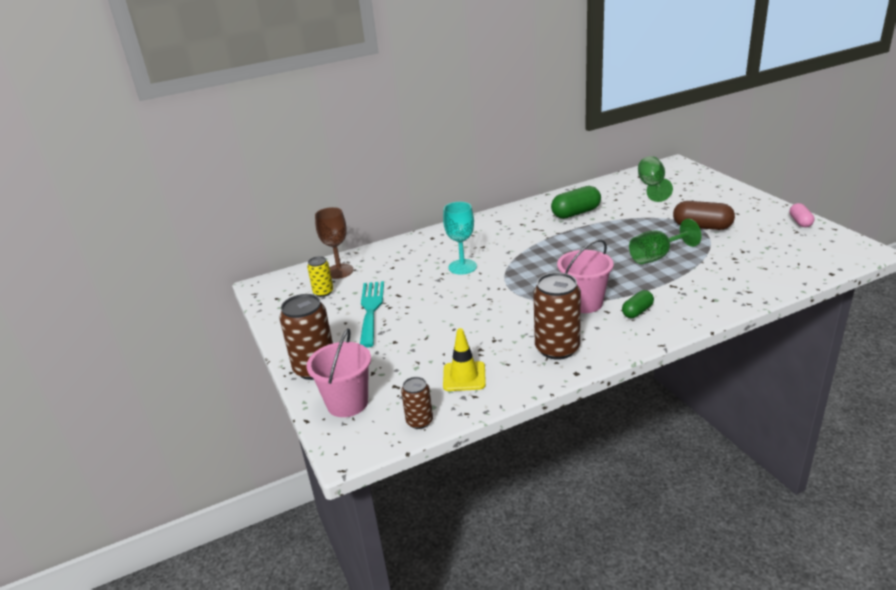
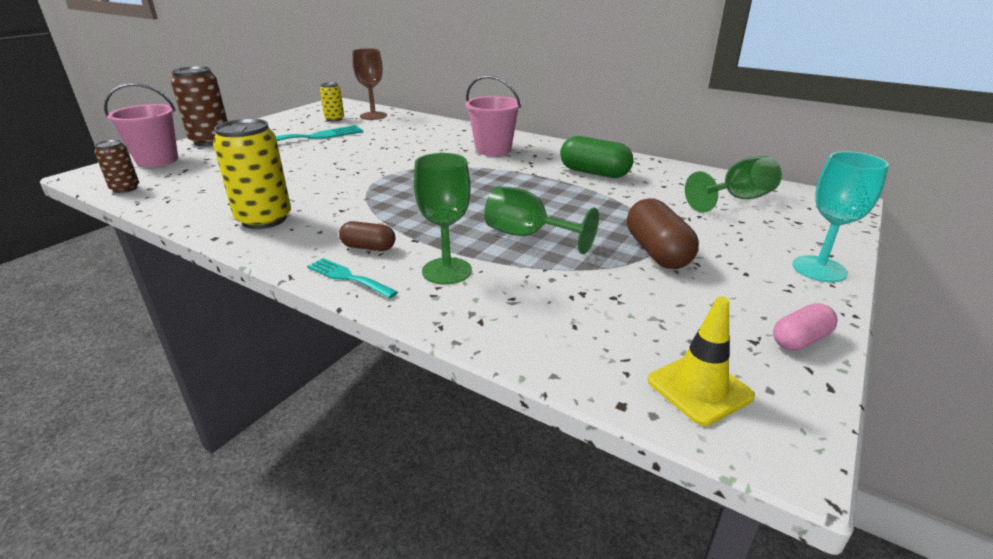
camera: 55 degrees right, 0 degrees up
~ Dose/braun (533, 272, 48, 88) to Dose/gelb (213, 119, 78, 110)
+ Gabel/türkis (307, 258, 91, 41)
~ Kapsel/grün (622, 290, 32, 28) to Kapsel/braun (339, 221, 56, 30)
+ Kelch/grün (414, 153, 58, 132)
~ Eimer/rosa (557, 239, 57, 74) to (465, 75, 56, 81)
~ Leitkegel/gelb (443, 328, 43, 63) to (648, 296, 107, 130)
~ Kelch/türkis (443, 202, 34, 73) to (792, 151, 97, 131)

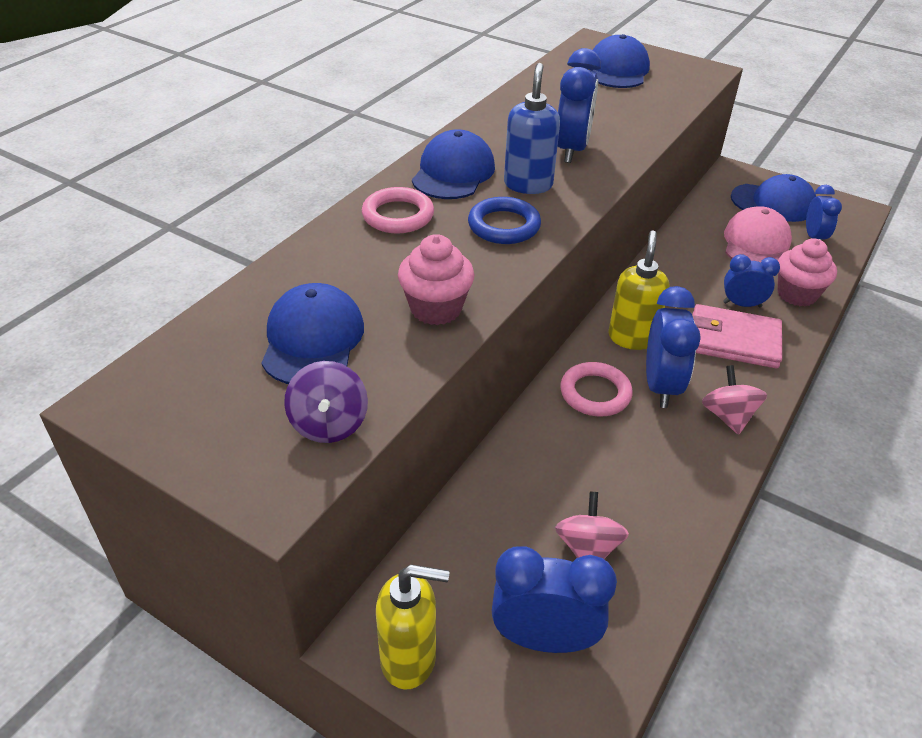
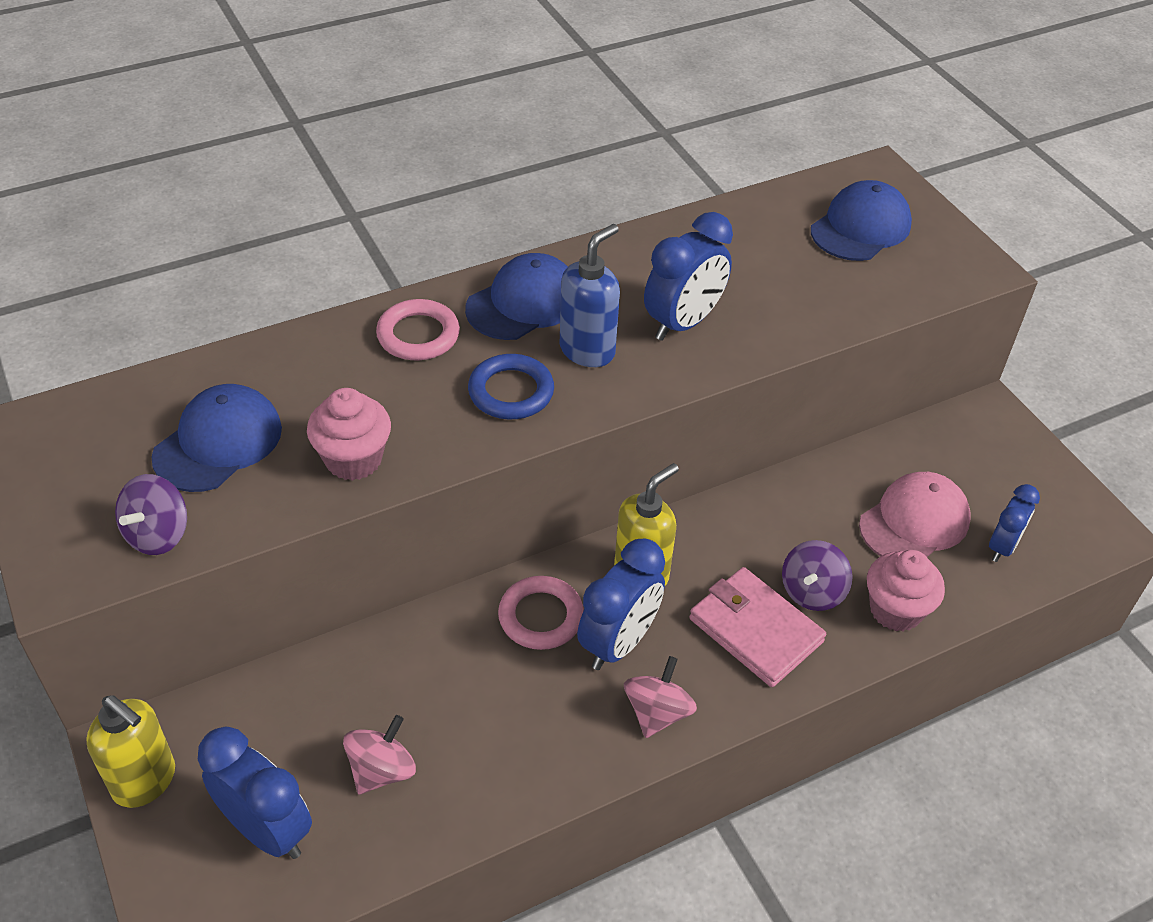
camera: 30 degrees right, 5 degrees up
~ Wecker/blau (723, 254, 57, 53) to Kreisel/lila (782, 540, 71, 71)
- Kappe/blau (731, 174, 85, 48)

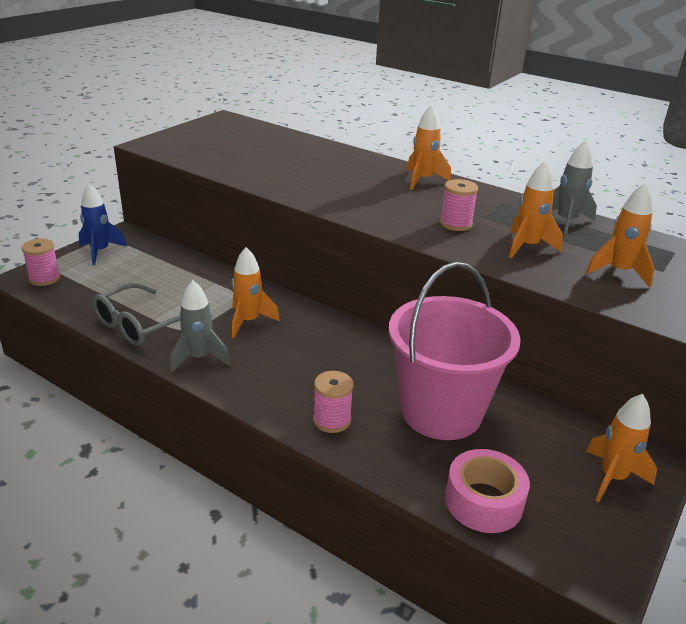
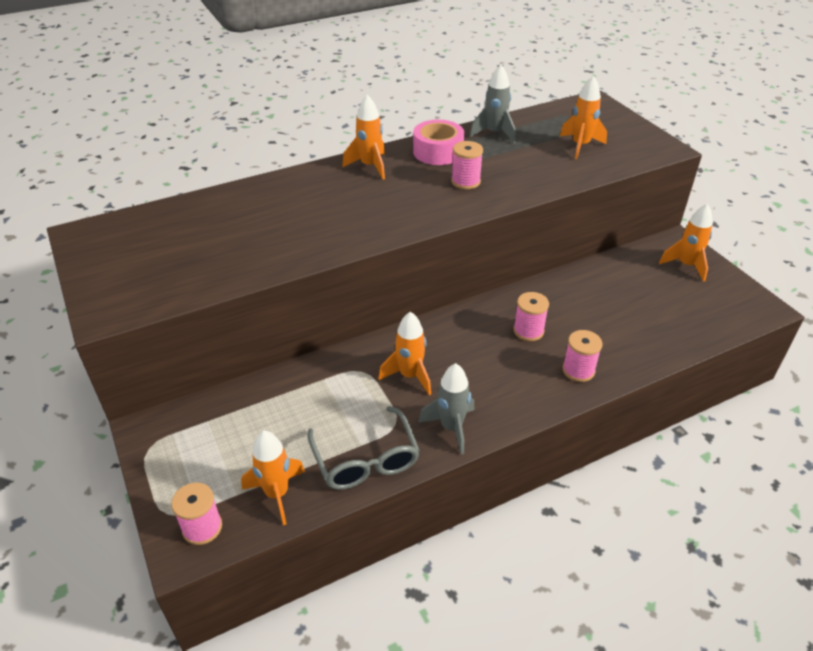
camera: 60 degrees left, 10 degrees up
~ Rakete/orange (509, 160, 54, 99) to (241, 430, 64, 95)
~ Klebeband/rosa (445, 449, 85, 84) to (413, 120, 51, 45)
+ Garnrolle/rosa (513, 292, 36, 49)
- Rakete/blau (79, 184, 48, 81)
- Eimer/rosa (389, 262, 132, 178)

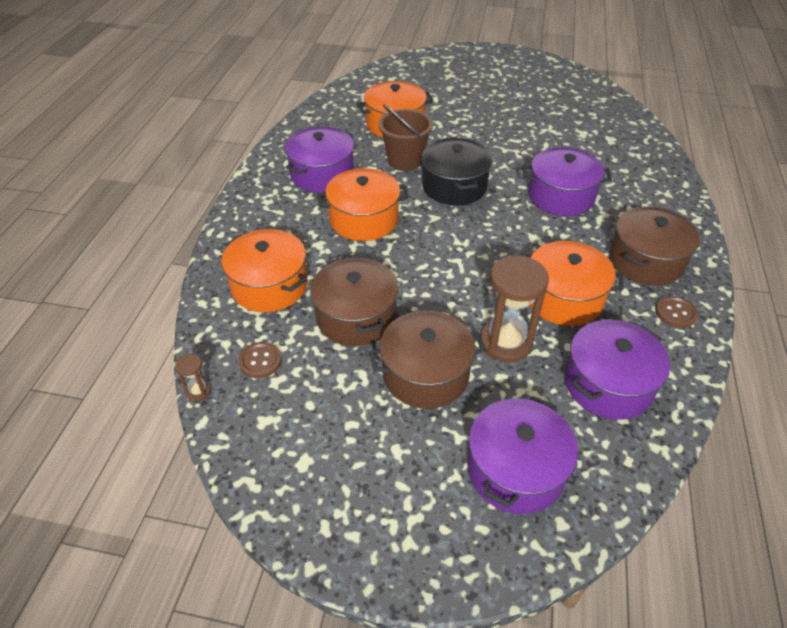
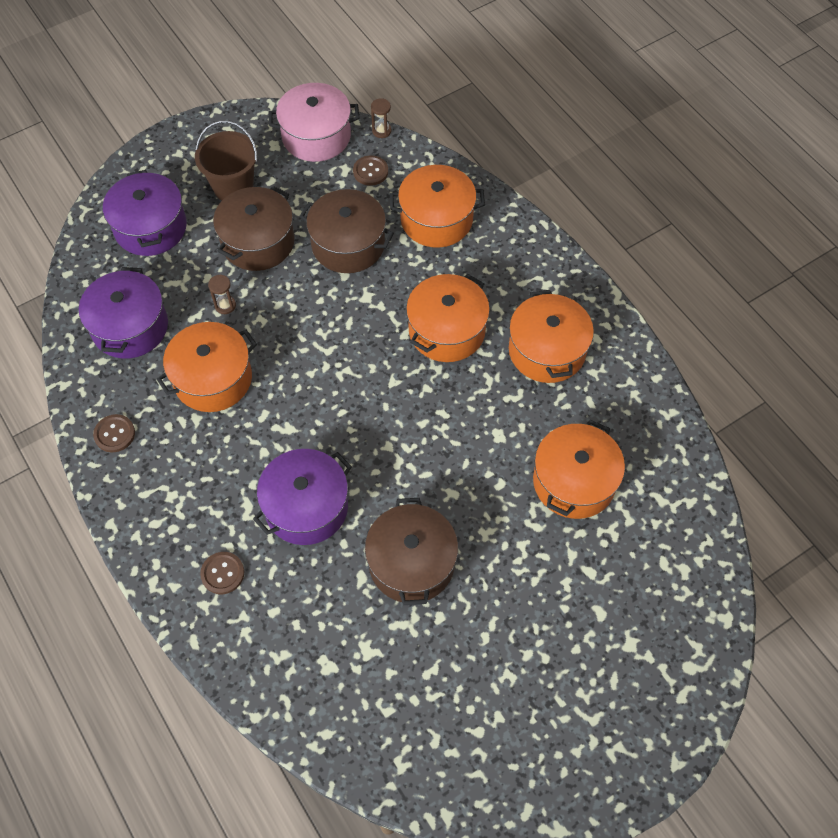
camera: 135 degrees right, 15 degrees up
~ Eimer/braun (378, 104, 55, 67) to (195, 120, 63, 81)
+ Knopf/braun (200, 552, 44, 42)
~ Sanduhr/braun (481, 255, 68, 107) = (208, 274, 28, 40) x0.45
+ Kochtopf/rosa (268, 83, 92, 79)
~ Kochtopf/braun (609, 206, 91, 80) to (365, 498, 93, 107)
~ Kochtopf/lila (285, 127, 69, 65) to Kochtopf/orange (509, 290, 85, 93)
- Kochtopf/schwarz (421, 138, 71, 67)

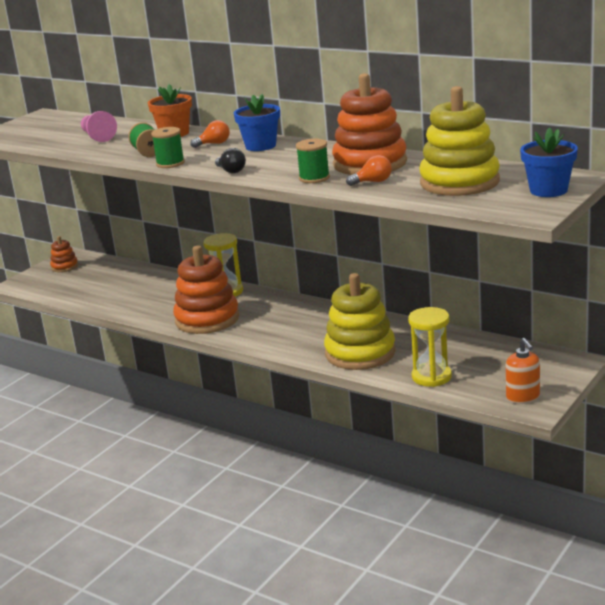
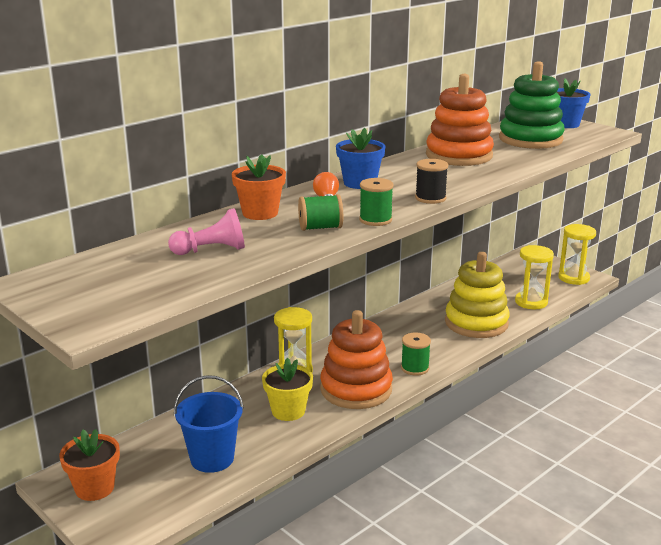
camera: 80 degrees left, 0 degrees up
~ Stapelspielzeug/orange (50, 236, 28, 36) to Blumentopf/orange (59, 429, 61, 72)
+ Eimer/blau (174, 375, 70, 98)
+ Blumentopf/gelb (262, 358, 51, 63)
~ Garnrolle/grün (296, 139, 34, 44) to (401, 333, 30, 43)
~ Glühbirne/schwarz (215, 148, 31, 25) to Garnrolle/schwarz (415, 159, 33, 45)
~ Stapelspielzeug/gelb (419, 86, 81, 110) to Stapelspielzeug/grün (499, 61, 66, 88)
~ Seifenspender/orange (506, 338, 34, 66) to Sanduhr/gelb (558, 224, 38, 61)
- Glühbirne/orange (346, 155, 46, 31)

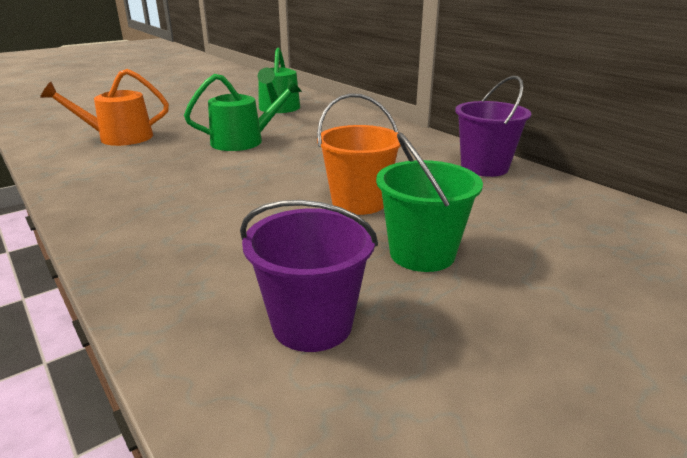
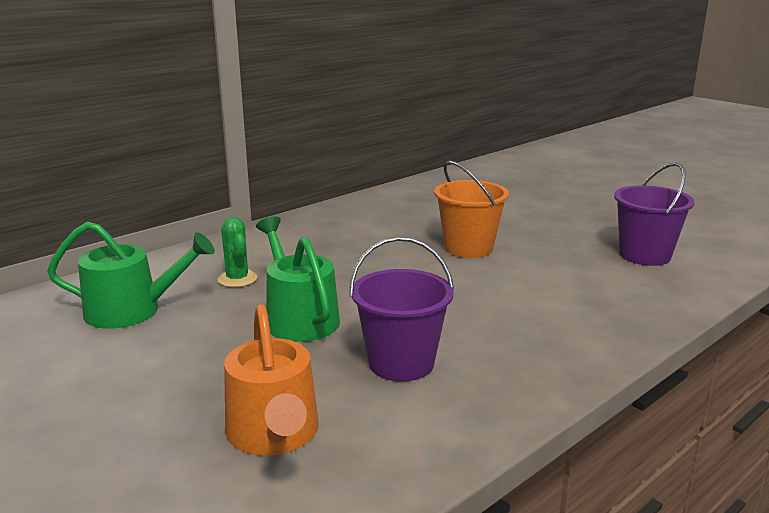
camera: 95 degrees left, 5 degrees down
+ Kaktus/grün (217, 217, 41, 70)
~ Eimer/lila (455, 76, 76, 101) to (349, 237, 105, 145)
- Eimer/grün (376, 132, 107, 140)

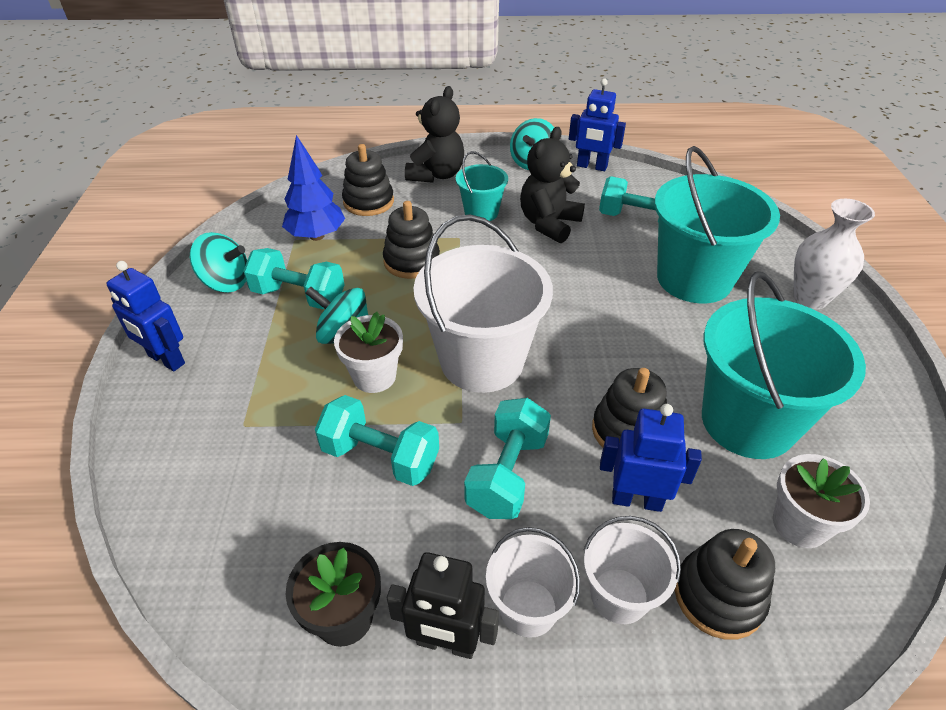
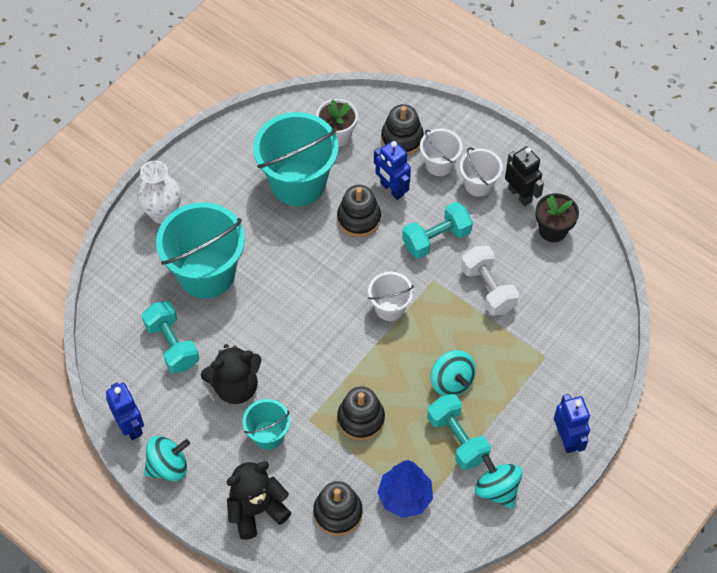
camera: 140 degrees left, 15 degrees up
~ Eimer/weiß (413, 214, 140, 179) = (368, 272, 46, 49) x0.52
~ Hantel/türkis (315, 395, 124, 91) to Hantel/weiß (461, 246, 58, 70)
- Blumentopf/weiß (334, 312, 69, 81)

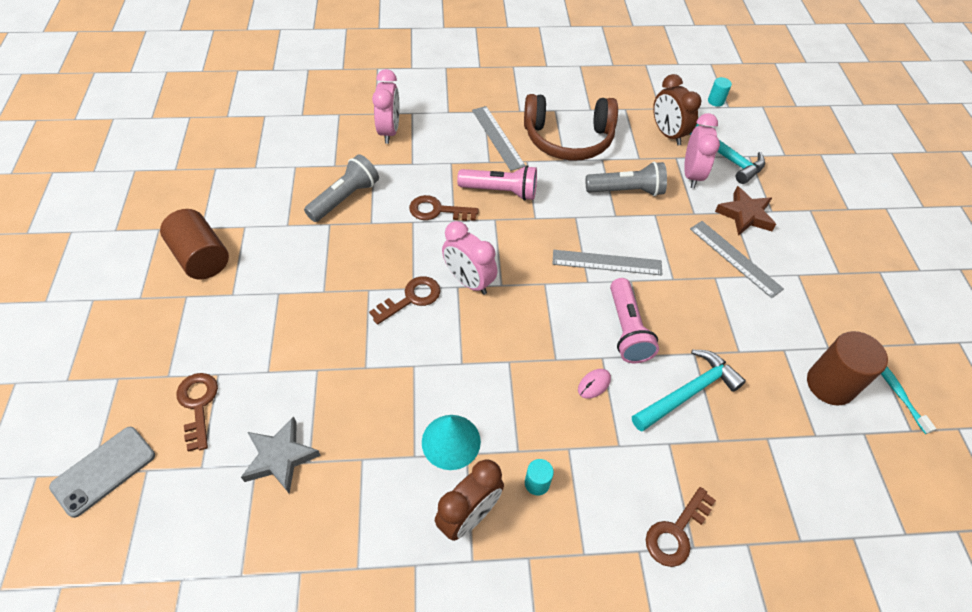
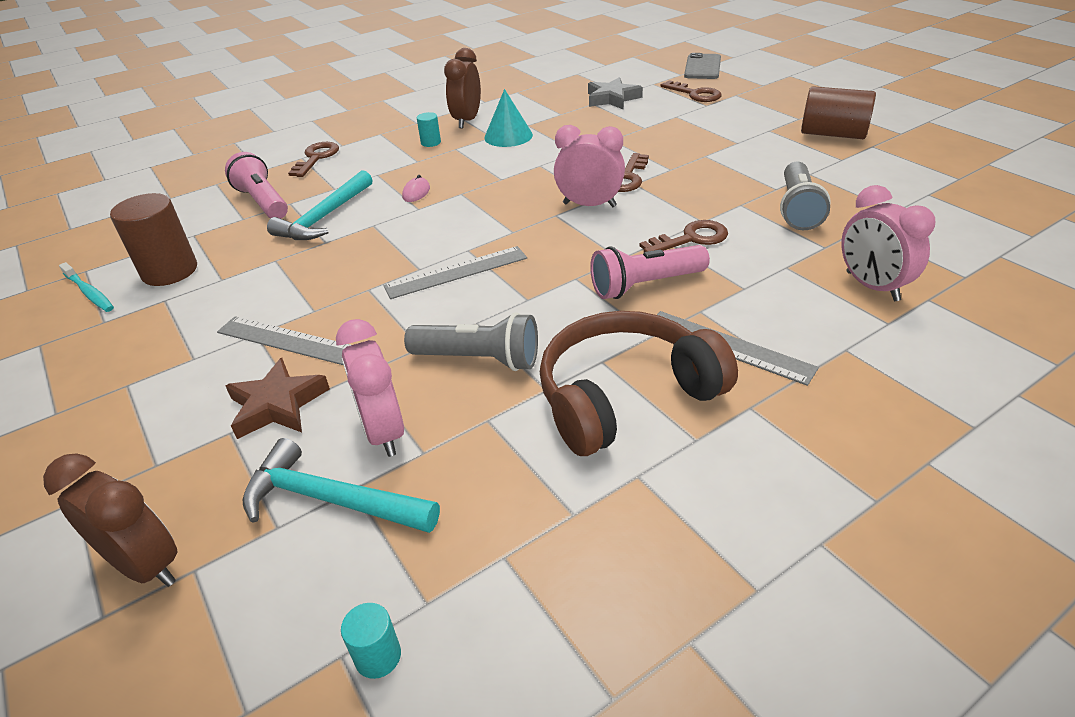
camera: 155 degrees right, 15 degrees down
~ Wecker/braun (653, 74, 48, 71) to (43, 453, 135, 134)
~ Taschenlampe/rosa (610, 278, 49, 85) to (225, 152, 63, 67)
~ Taschenlampe/grau (586, 161, 81, 35) = (404, 312, 134, 59) 135 degrees counterclockwise

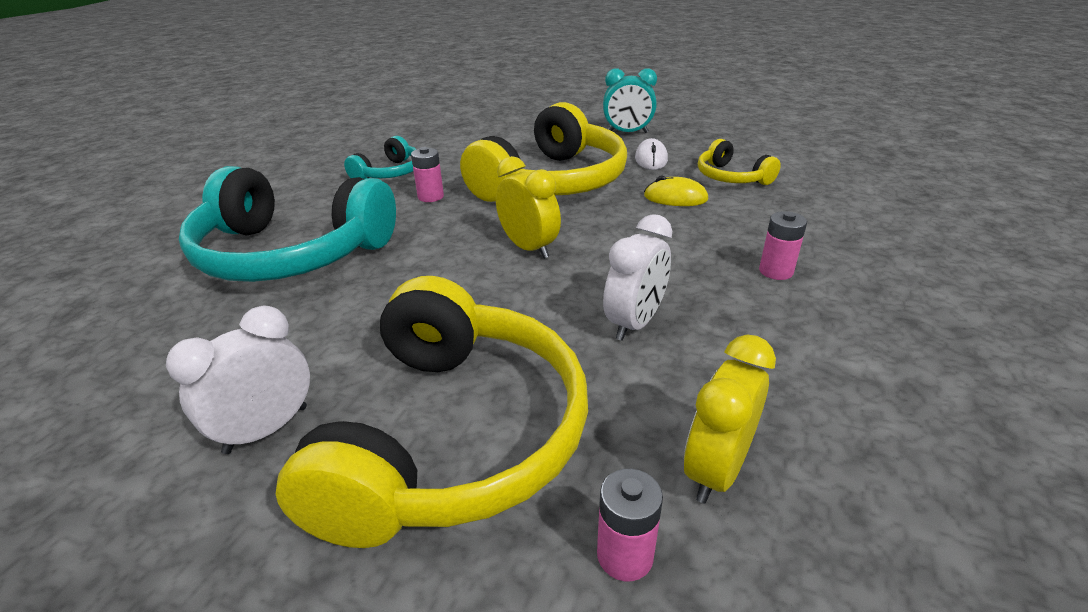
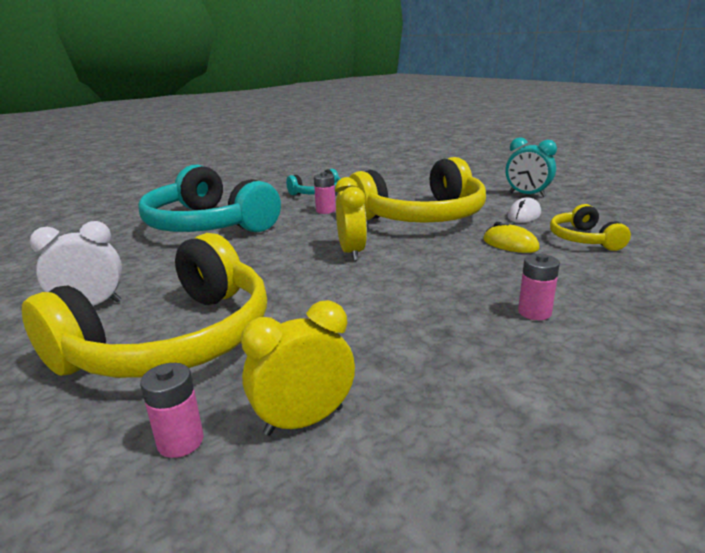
camera: 30 degrees right, 10 degrees down
- Wecker/weiß (603, 214, 69, 127)

